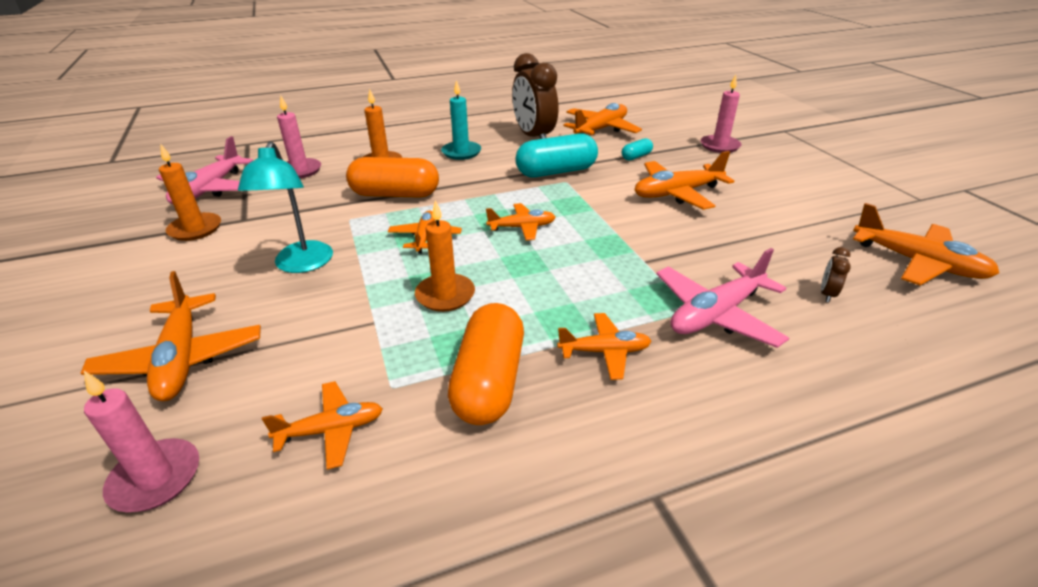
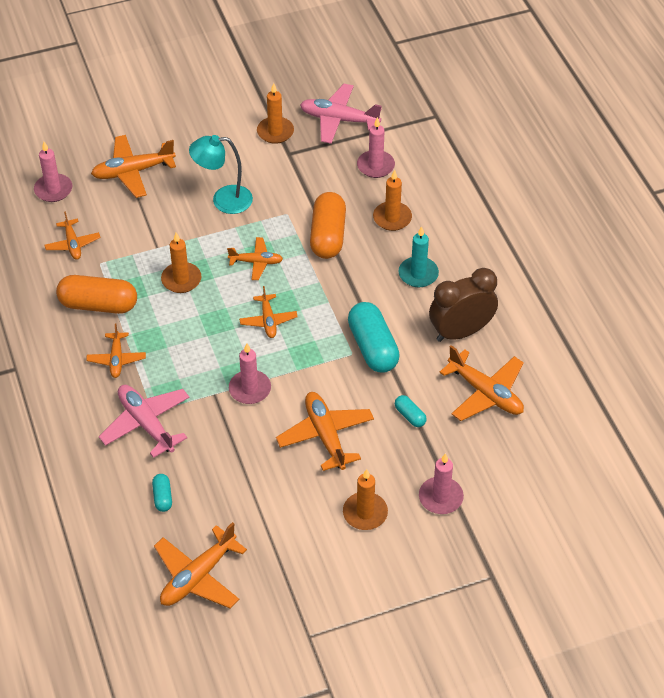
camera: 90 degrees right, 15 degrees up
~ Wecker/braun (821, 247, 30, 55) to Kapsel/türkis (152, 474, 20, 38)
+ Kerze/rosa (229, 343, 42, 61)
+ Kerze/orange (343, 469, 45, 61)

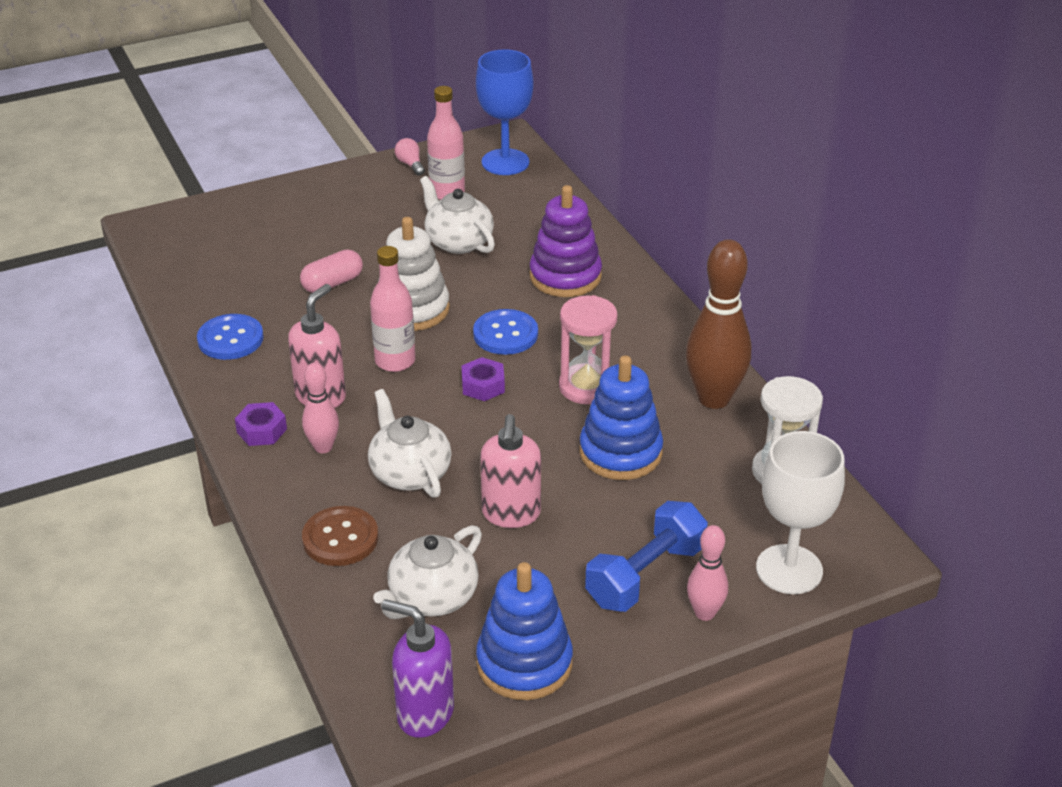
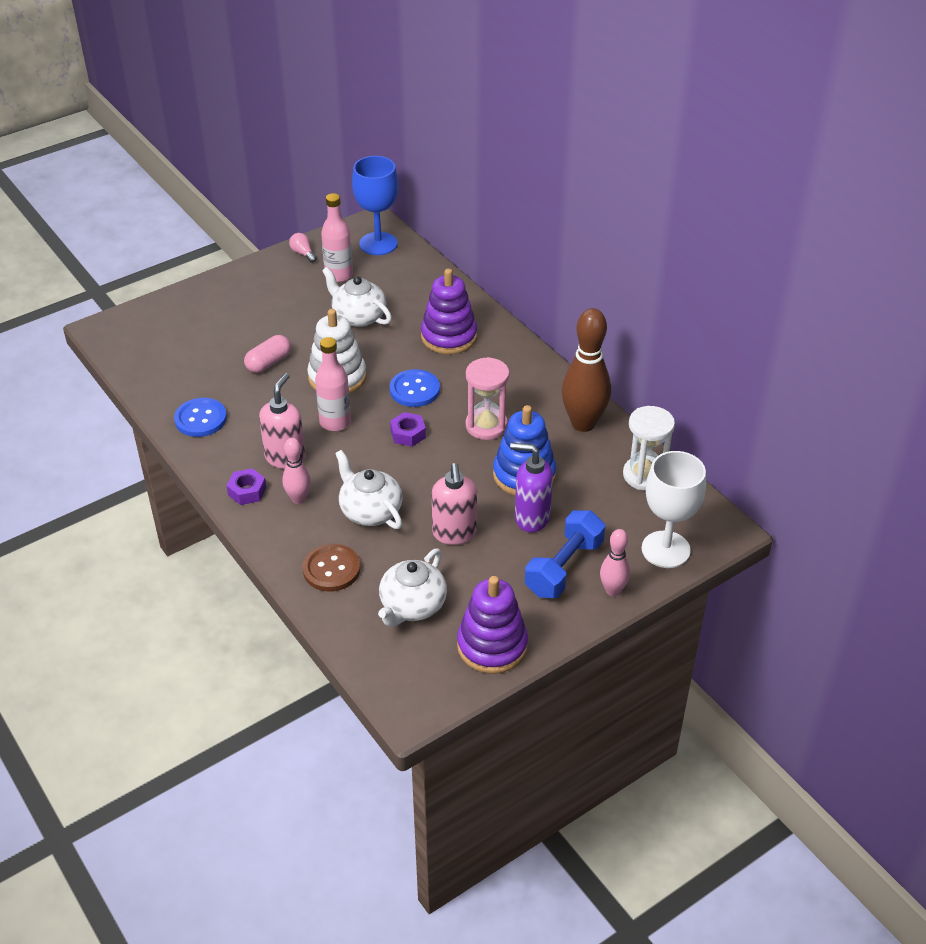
camera: 10 degrees left, 5 degrees up
~ Stapelspielzeug/blau (476, 562, 97, 138) to Stapelspielzeug/lila (457, 576, 71, 98)
~ Seifenspender/lila (382, 599, 72, 139) to (510, 443, 43, 89)

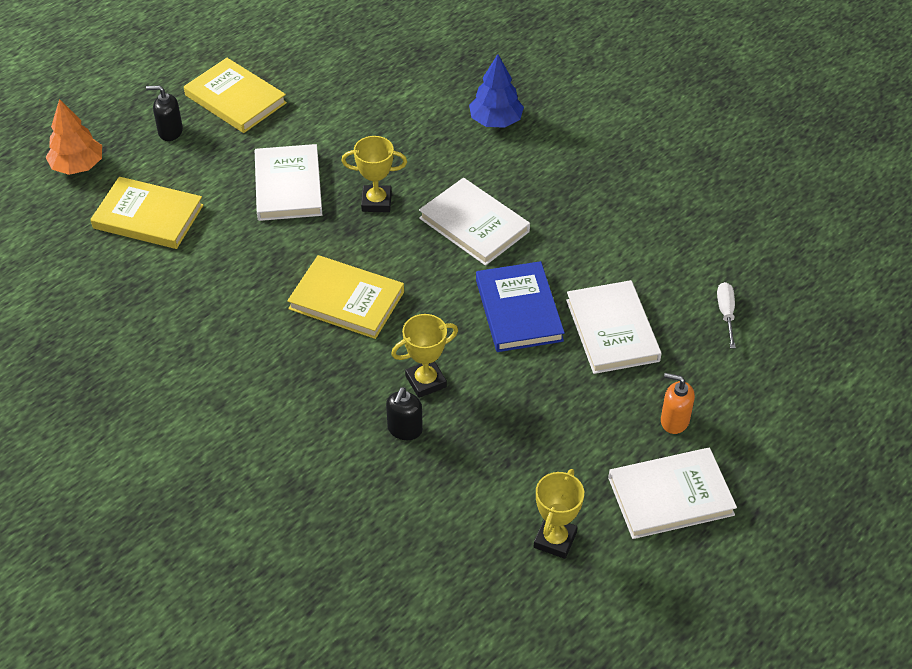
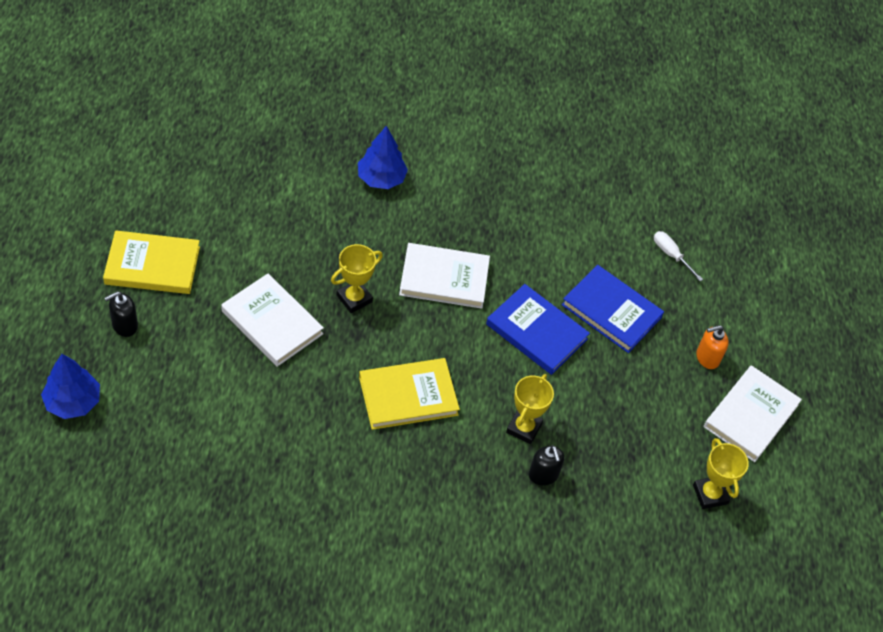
camera: 45 degrees left, 5 degrees up
~ Baum/orange (45, 99, 57, 76) to Baum/blau (41, 354, 59, 65)
~ Buch/weiß (566, 280, 96, 94) to Buch/blau (562, 265, 102, 88)
- Buch/gelb (90, 177, 114, 72)

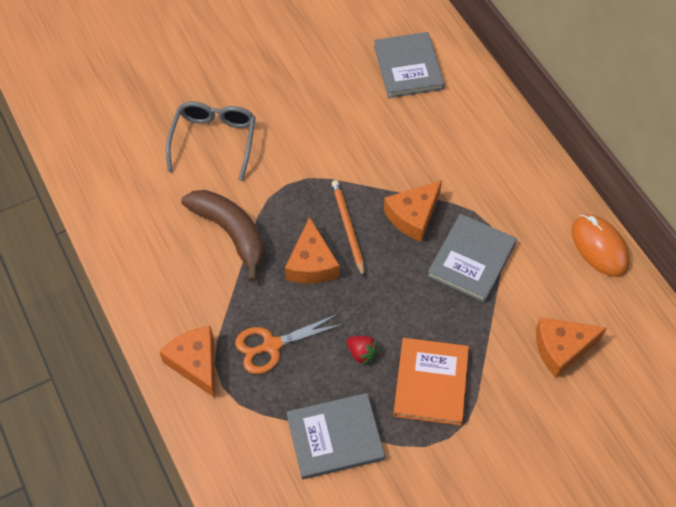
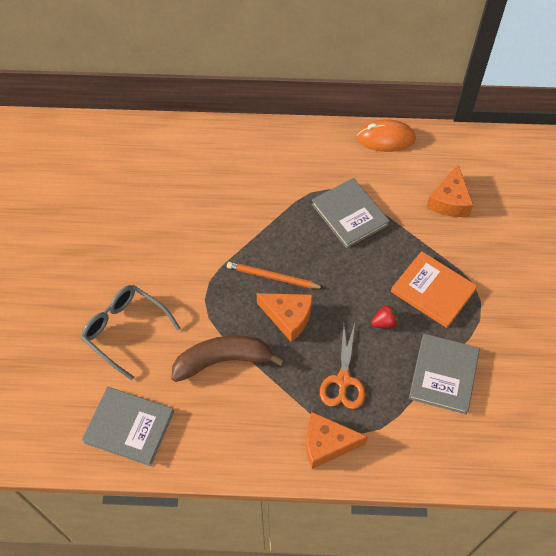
camera: 60 degrees left, 0 degrees up
~ Buch/grau (374, 32, 71, 66) to (82, 387, 92, 79)
- Käse/orange (384, 180, 58, 62)

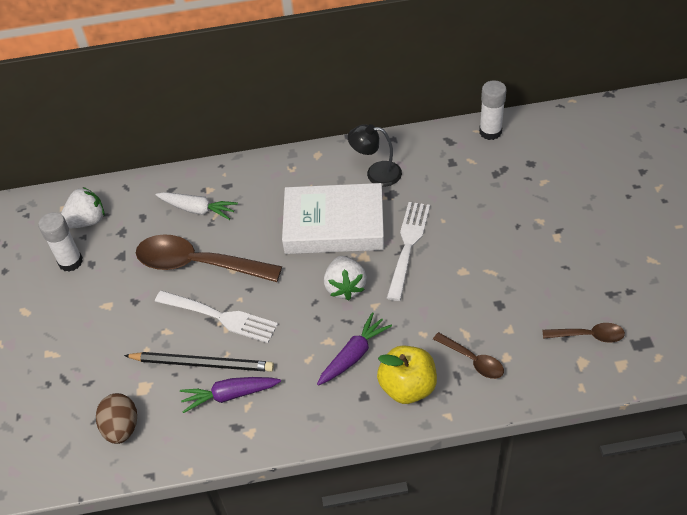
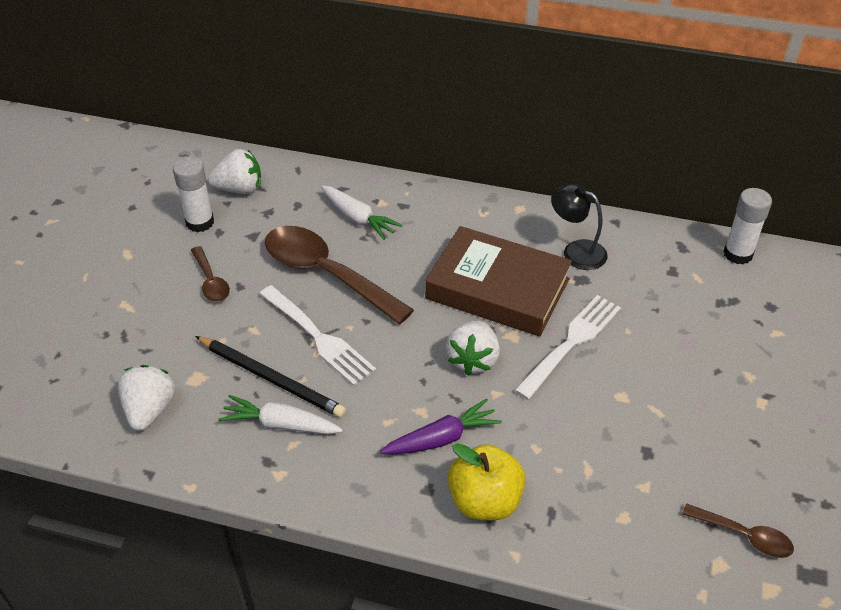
camera: 20 degrees right, 5 degrees down
~ Ei/braun (96, 393, 41, 51) to Erdbeere/weiß (118, 365, 58, 66)
~ Löffel/braun (433, 332, 71, 47) to (191, 246, 39, 56)
~ Karotte/lila (180, 377, 101, 36) to Karotte/weiß (218, 395, 125, 39)
~ Buch/weiß (282, 183, 102, 71) to Buch/braun (425, 226, 147, 111)

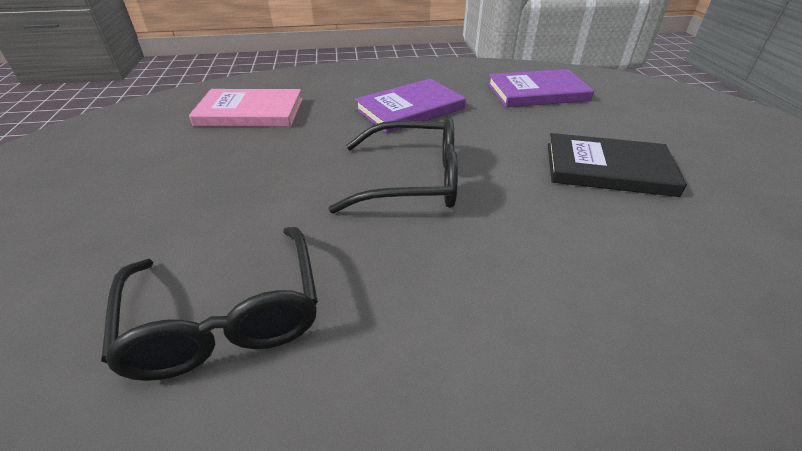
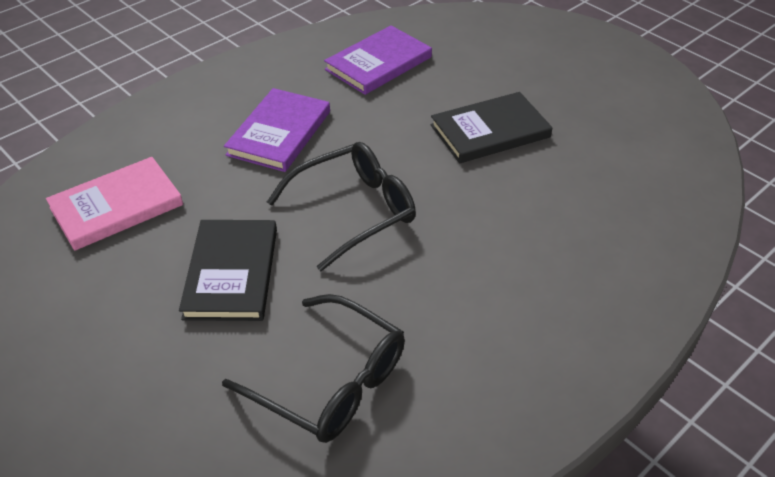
camera: 35 degrees left, 5 degrees up
+ Buch/schwarz (179, 220, 98, 101)

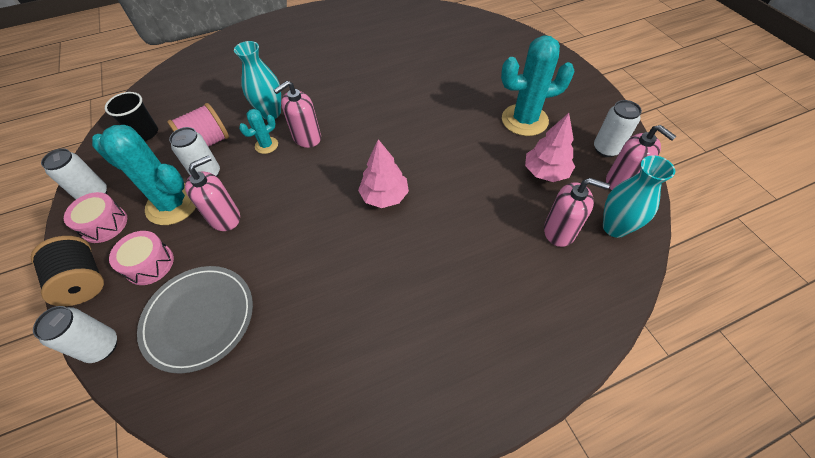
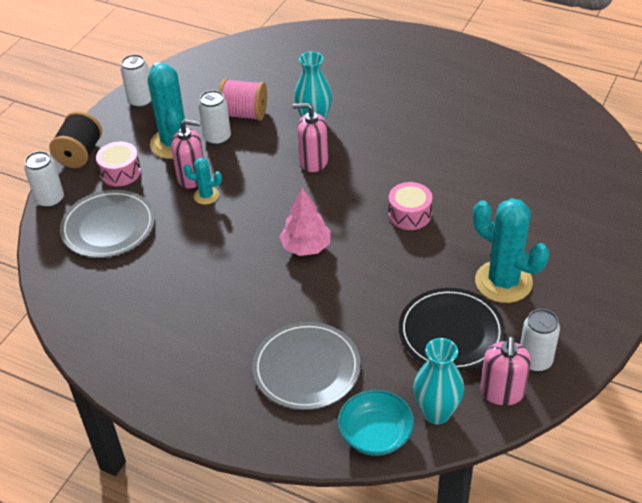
camera: 50 degrees right, 10 degrees down
~ Kaktus/türkis (239, 109, 39, 45) to (183, 158, 39, 47)
+ Teller/grau (252, 322, 109, 88)
+ Schüssel/türkis (338, 390, 76, 66)
~ Trommel/rosa (64, 192, 63, 51) to (388, 182, 44, 48)
~ Baum/rosa (525, 113, 50, 69) to Teller/schwarz (399, 288, 106, 83)
- Becher/schwarz (105, 92, 53, 49)
- Seifenspender/rosa (544, 178, 66, 69)

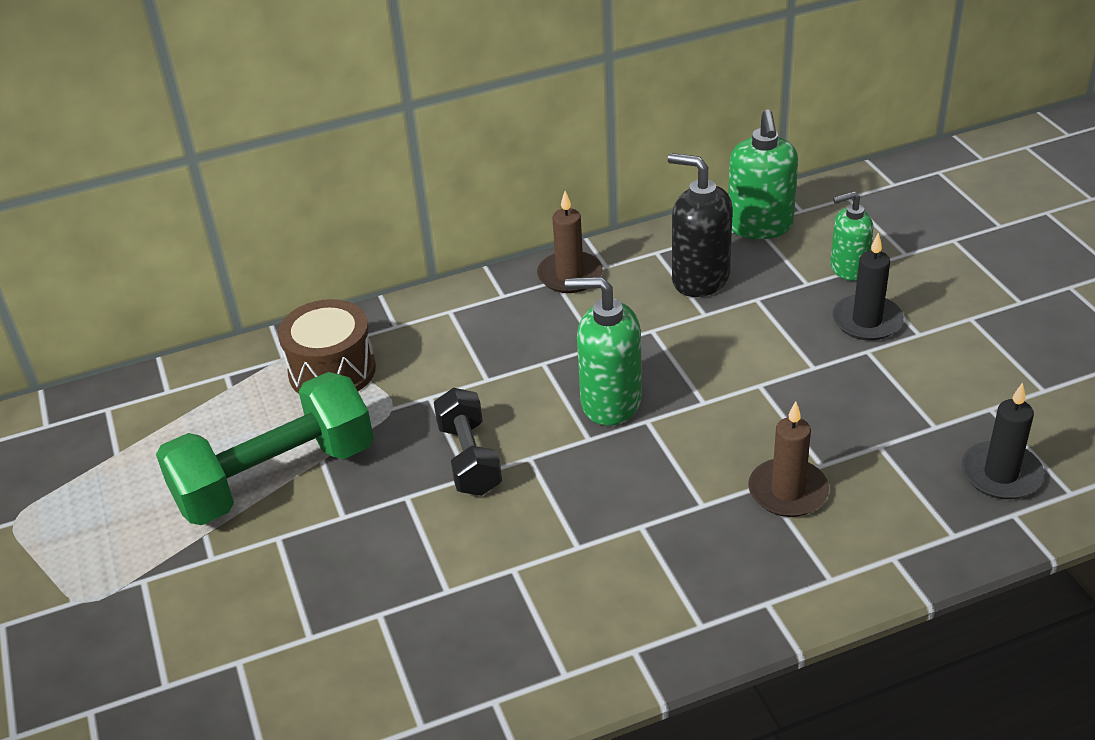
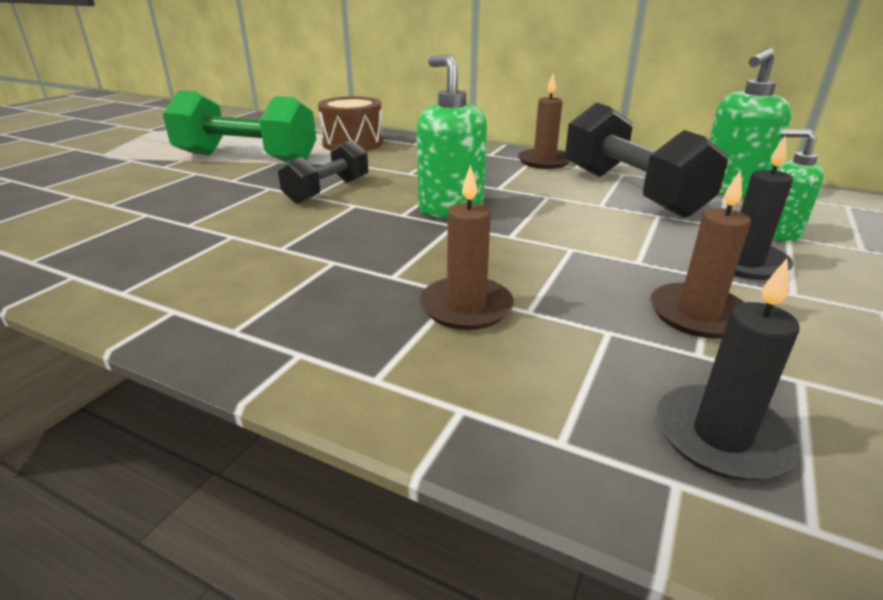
camera: 45 degrees right, 10 degrees down
~ Seifenspender/schwarz (668, 153, 65, 144) to Hantel/schwarz (565, 102, 163, 116)
+ Kerze/braun (650, 170, 101, 169)

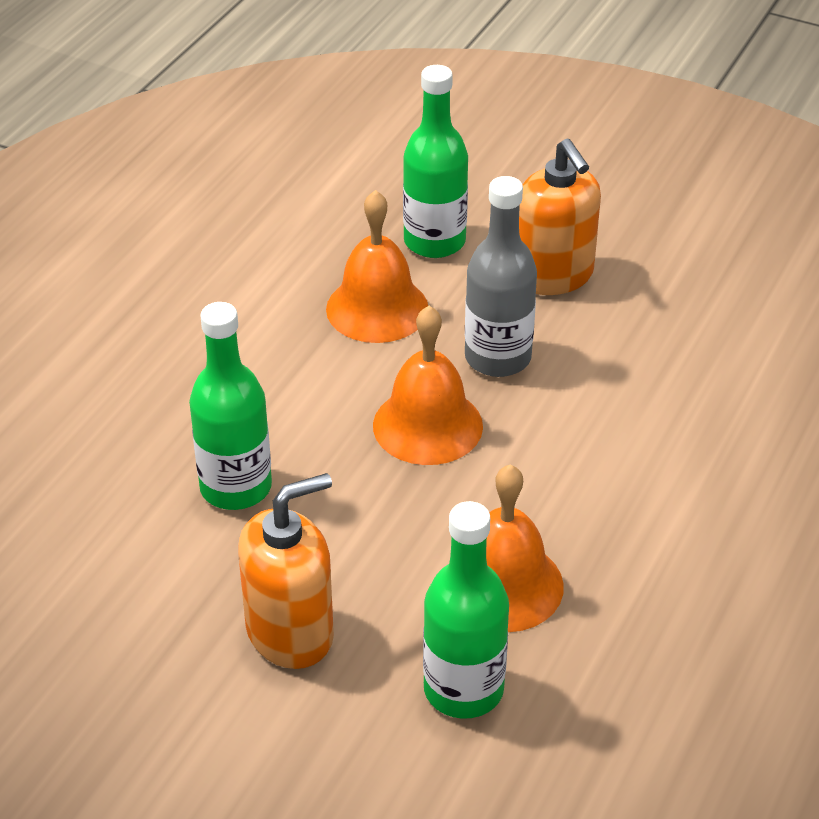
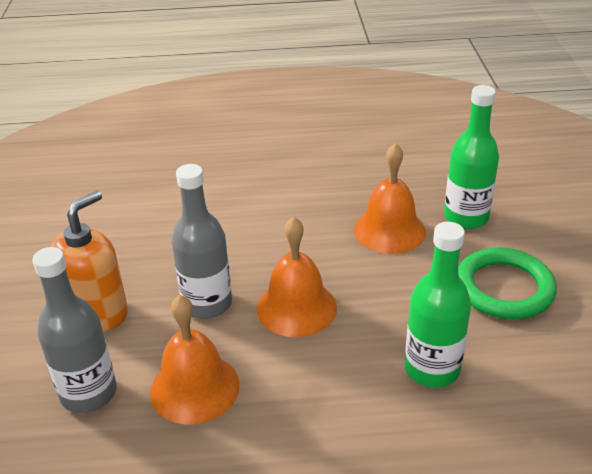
camera: 120 degrees left, 5 degrees down
~ Flasche/grün (403, 65, 65, 193) to Flasche/grau (32, 247, 85, 166)
~ Seifenspender/orange (238, 473, 96, 196) to Ring/grün (458, 247, 99, 72)

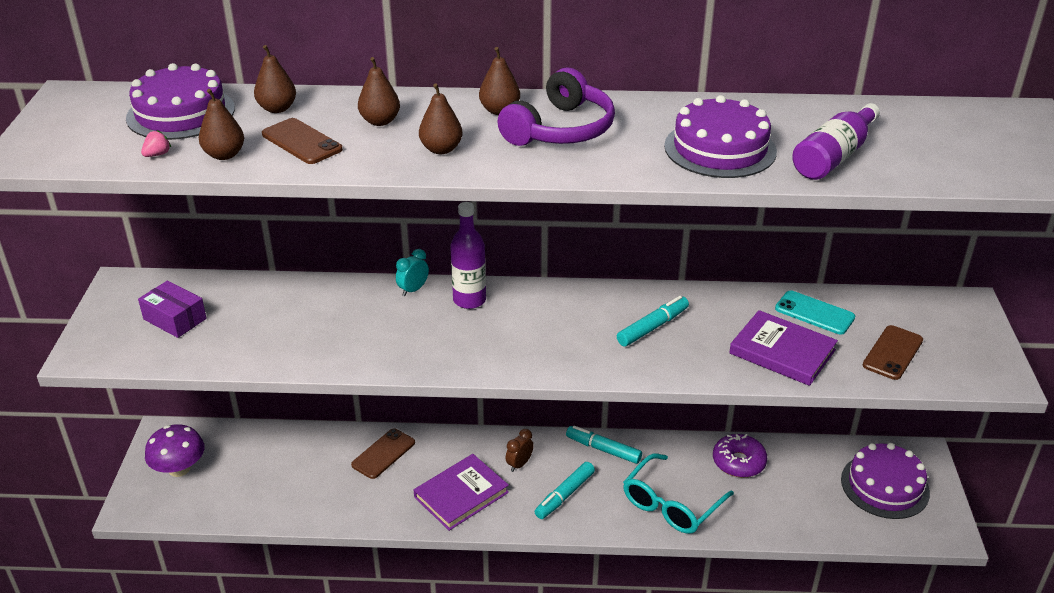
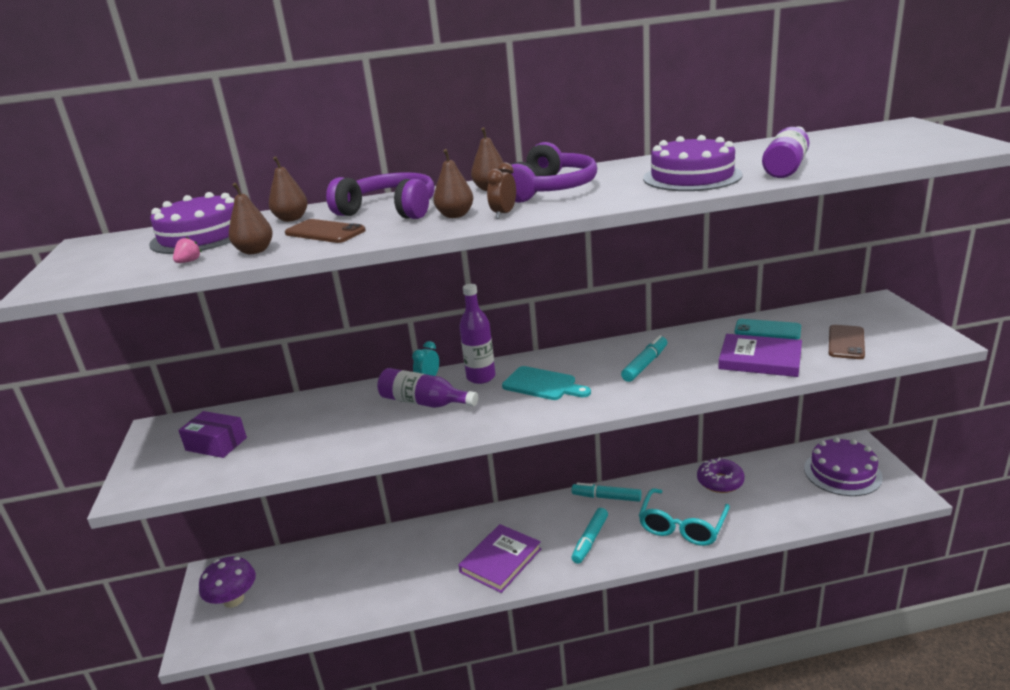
camera: 10 degrees left, 10 degrees down
~ Birne/braun (358, 57, 42, 69) to Kopfhörer/lila (326, 172, 109, 47)
+ Flasche/lila (377, 368, 101, 40)
~ Wecker/braun (506, 429, 28, 43) to (486, 162, 30, 57)
+ Schneidebrett/türkis (502, 366, 89, 34)
- Handy/braun (351, 429, 64, 50)

